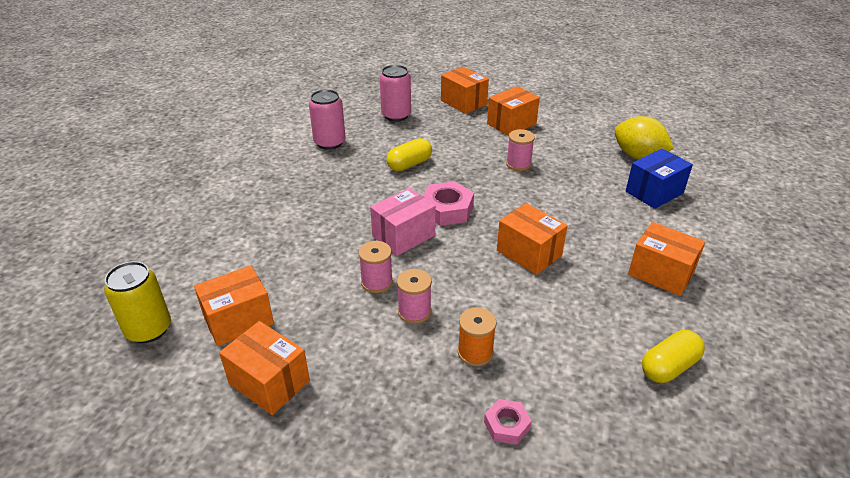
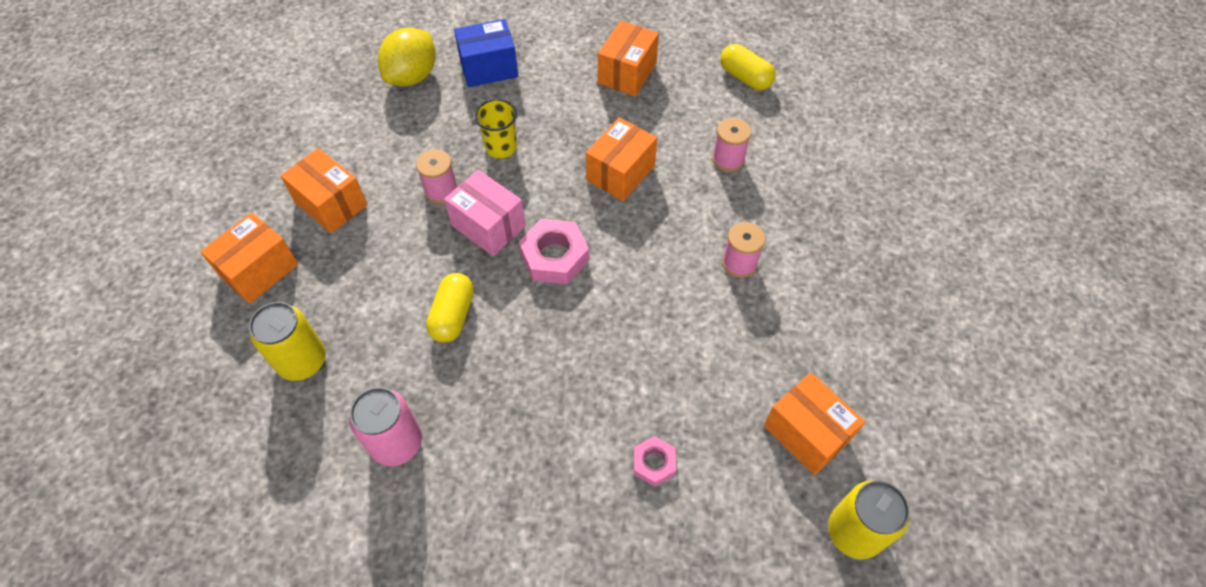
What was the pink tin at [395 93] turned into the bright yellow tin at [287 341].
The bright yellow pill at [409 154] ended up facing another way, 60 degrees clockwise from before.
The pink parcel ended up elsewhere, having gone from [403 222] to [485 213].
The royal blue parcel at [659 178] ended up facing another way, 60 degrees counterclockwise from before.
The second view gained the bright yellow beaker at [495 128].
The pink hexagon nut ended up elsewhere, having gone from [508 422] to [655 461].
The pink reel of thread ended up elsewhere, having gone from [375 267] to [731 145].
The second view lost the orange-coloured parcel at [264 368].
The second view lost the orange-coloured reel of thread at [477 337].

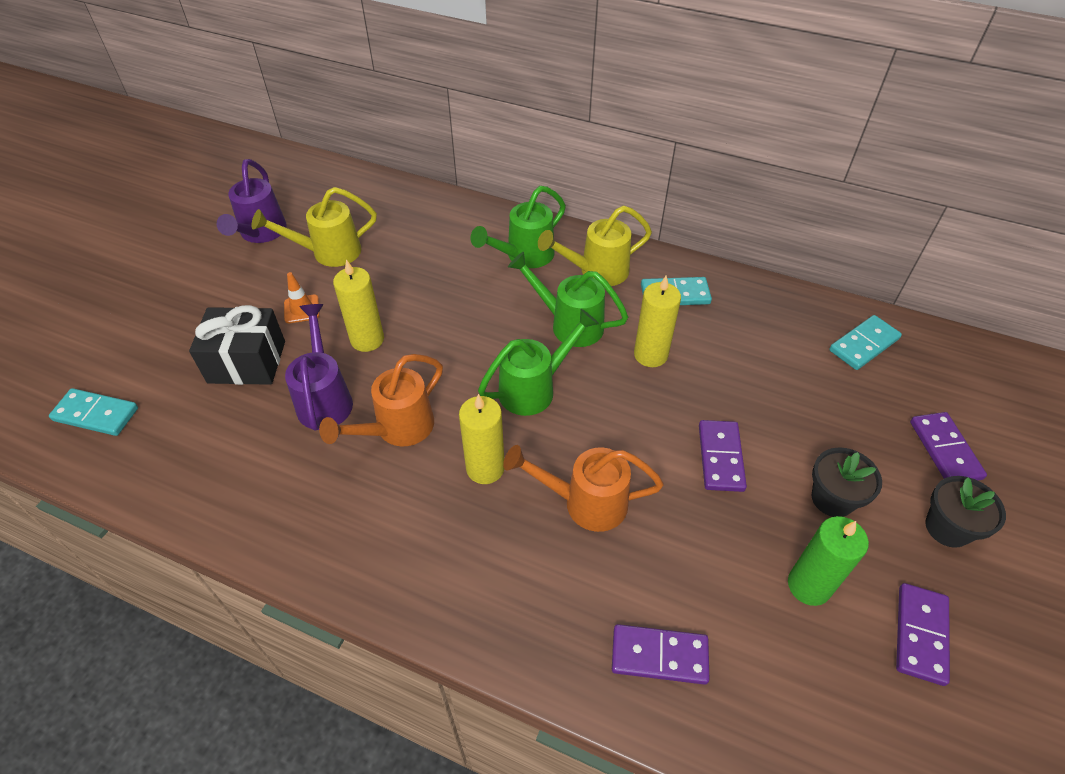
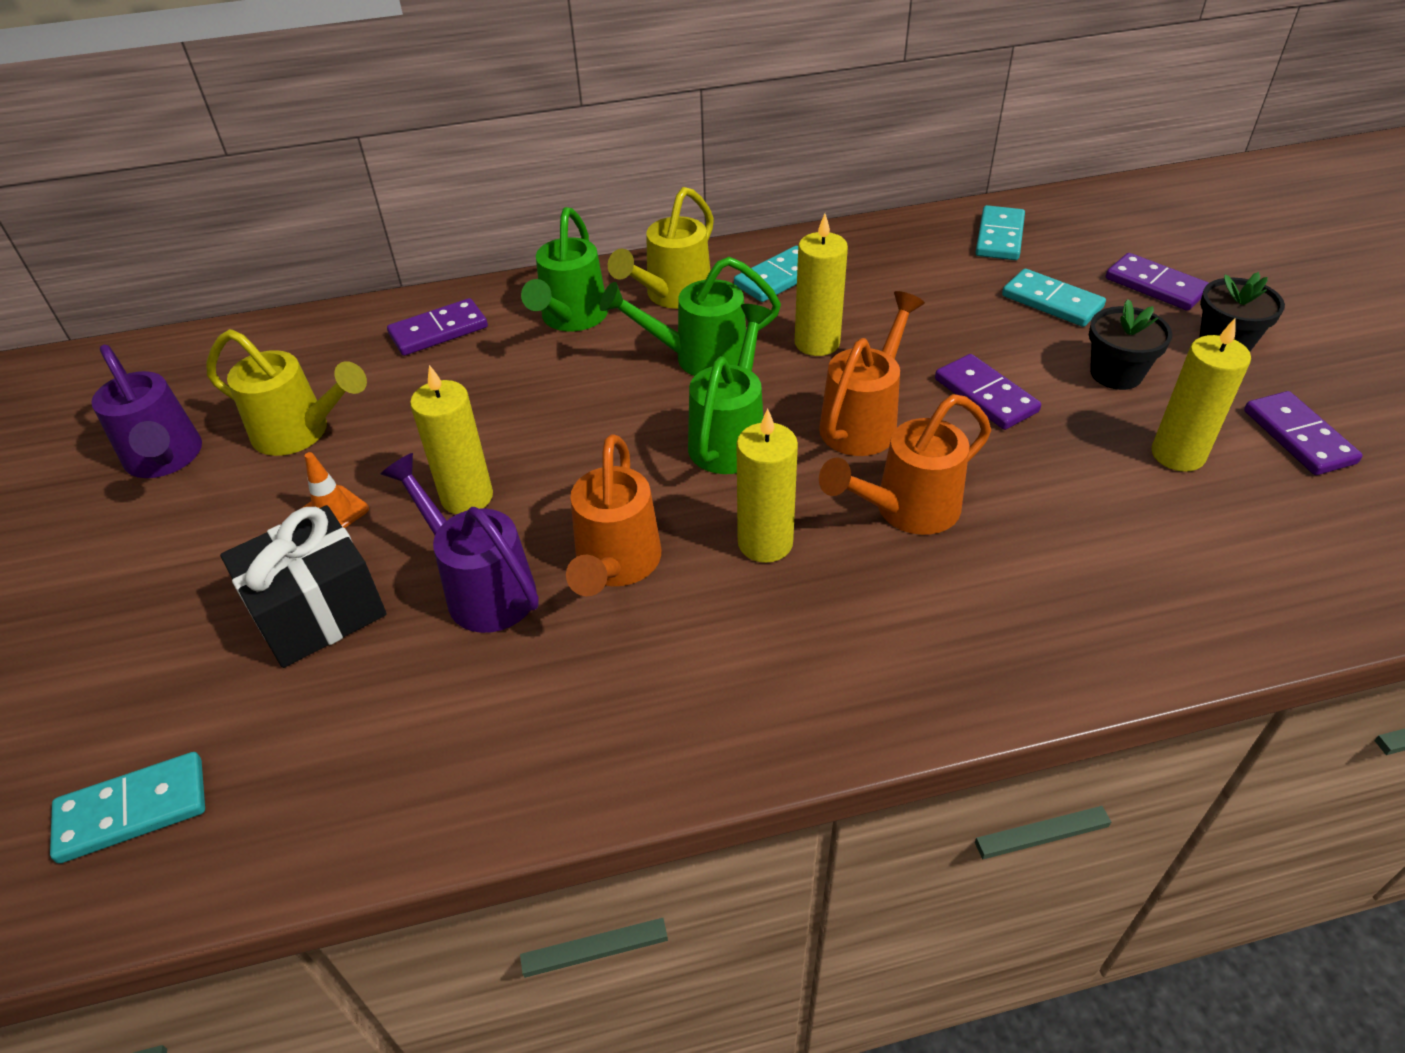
The bright yellow watering pot at [314 227] ended up facing another way, 105 degrees counterclockwise from before.
The royal purple domino piece ended up elsewhere, having gone from [661 654] to [437 327].
The second view gained the orange-coloured watering pot at [872 373].
The second view gained the turquoise domino piece at [1054 298].
What was the leaf-green wax candle at [828 561] turned into the bright yellow wax candle at [1201 395].

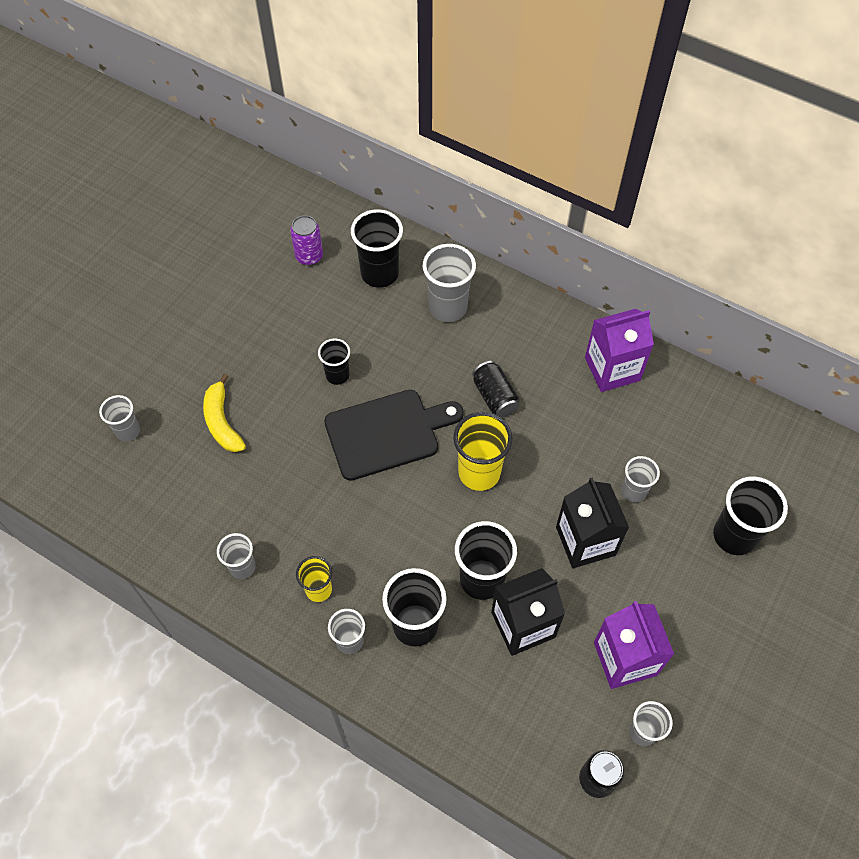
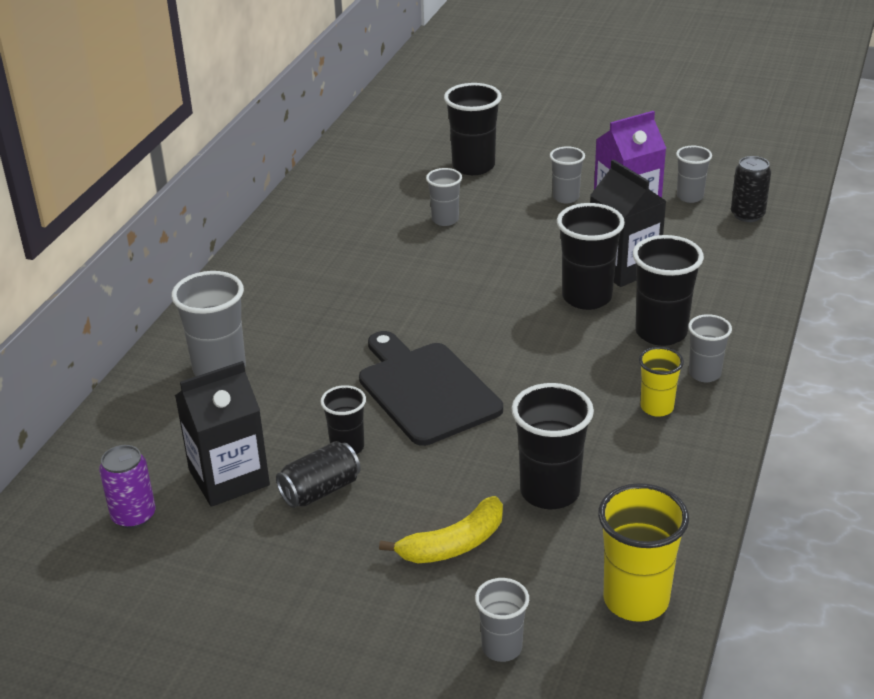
The ebony carton ended up elsewhere, having gone from [592 522] to [222 434].
The ebony tin ended up elsewhere, having gone from [496 389] to [318 474].
The ebony beaker ended up elsewhere, having gone from [377 248] to [552 446].
The ash-grey beaker ended up elsewhere, having gone from [236 556] to [567 174].
The bright yellow beaker ended up elsewhere, having gone from [482 451] to [643 552].
The second view lost the royal purple carton at [619 350].

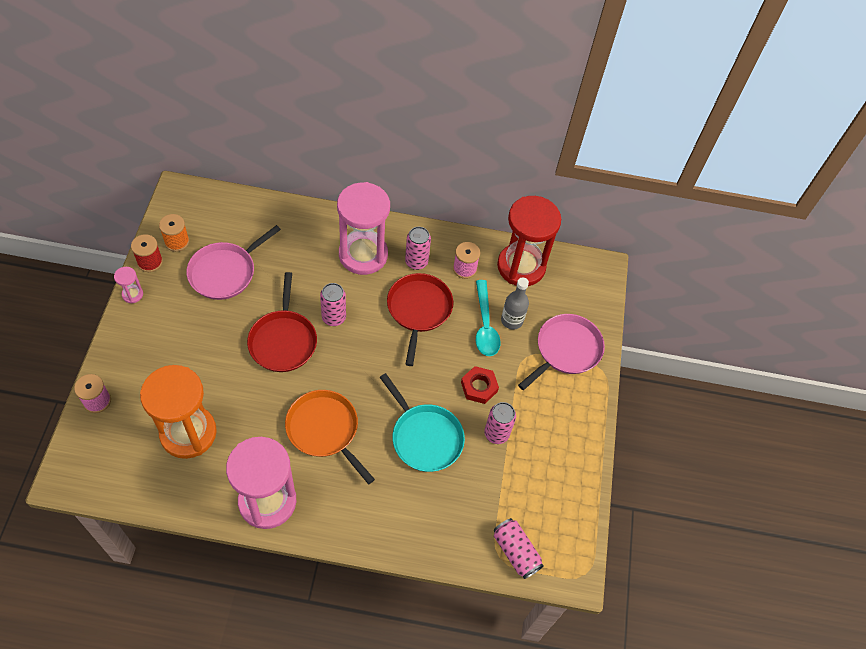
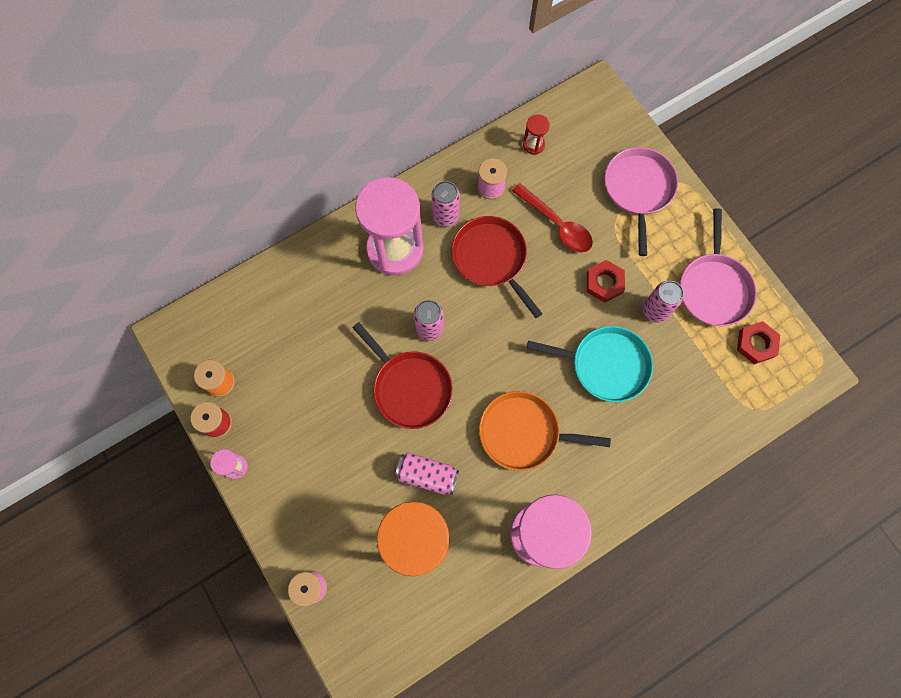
The pink tin ended up elsewhere, having gone from [519 548] to [427 474].
What was the turquoise tablespoon at [488 318] turned into the crimson tablespoon at [552 217].
The size of the crimson sandglass at [529 241] changed by a factor of 0.40.
The pink pan ended up elsewhere, having gone from [233 262] to [718 267].
The second view gained the crimson hexagon nut at [758 342].
The second view lost the ash-grey bottle at [515 303].

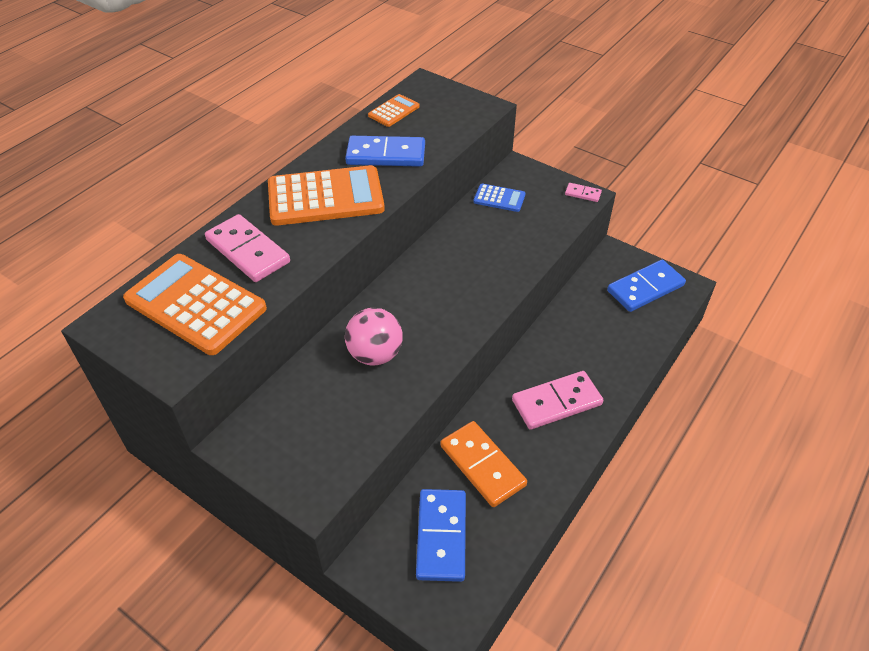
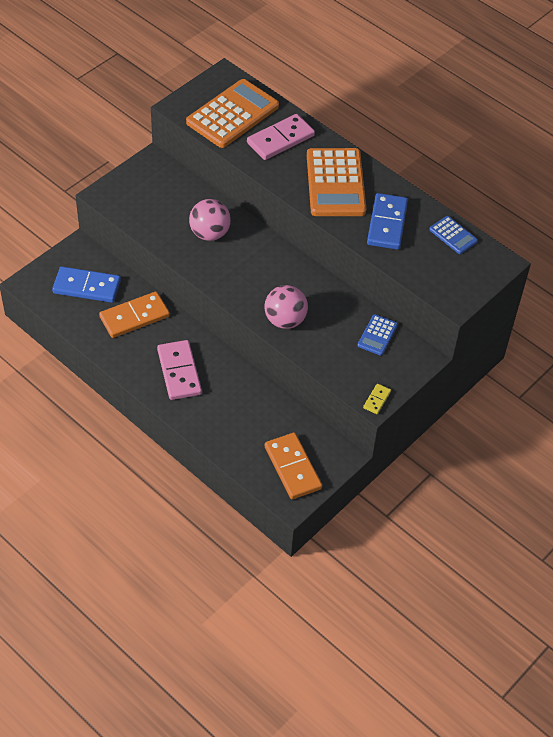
The second view gained the pink play ball at [286 307].
What was the royal blue domino piece at [646 286] turned into the orange-coloured domino piece at [293 466].
What was the pink domino piece at [583 192] turned into the bright yellow domino piece at [377 399].
What was the orange-coloured pocket calculator at [393 110] turned into the royal blue pocket calculator at [453 235].

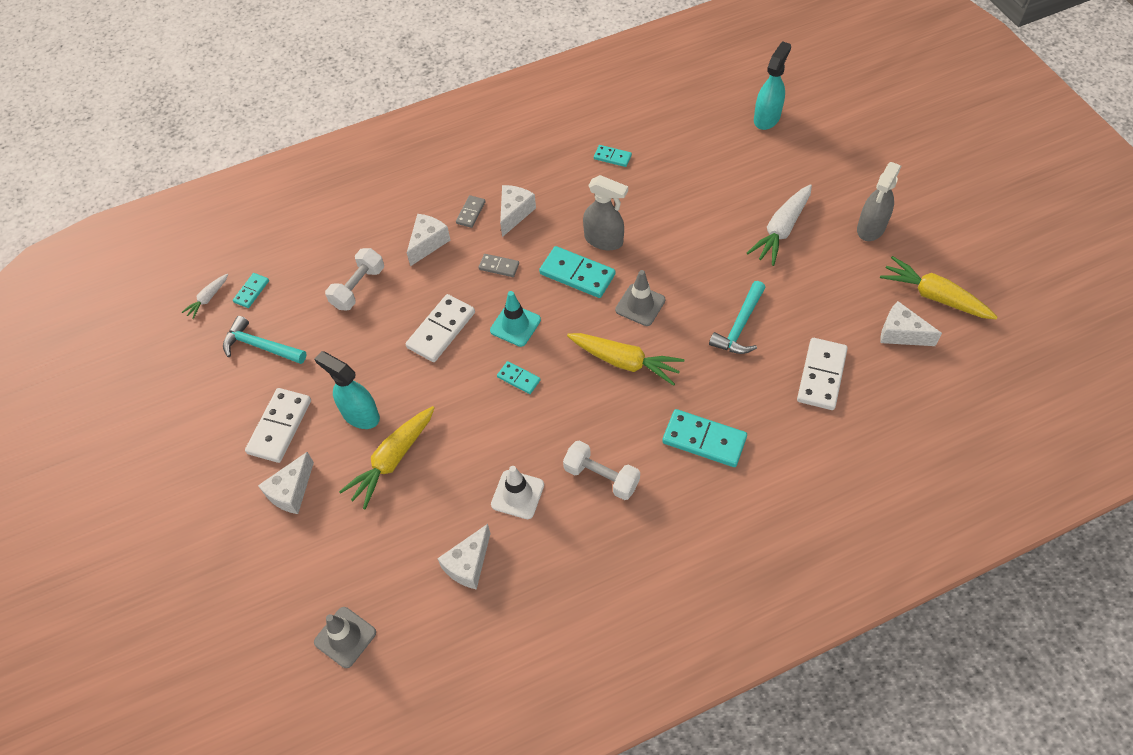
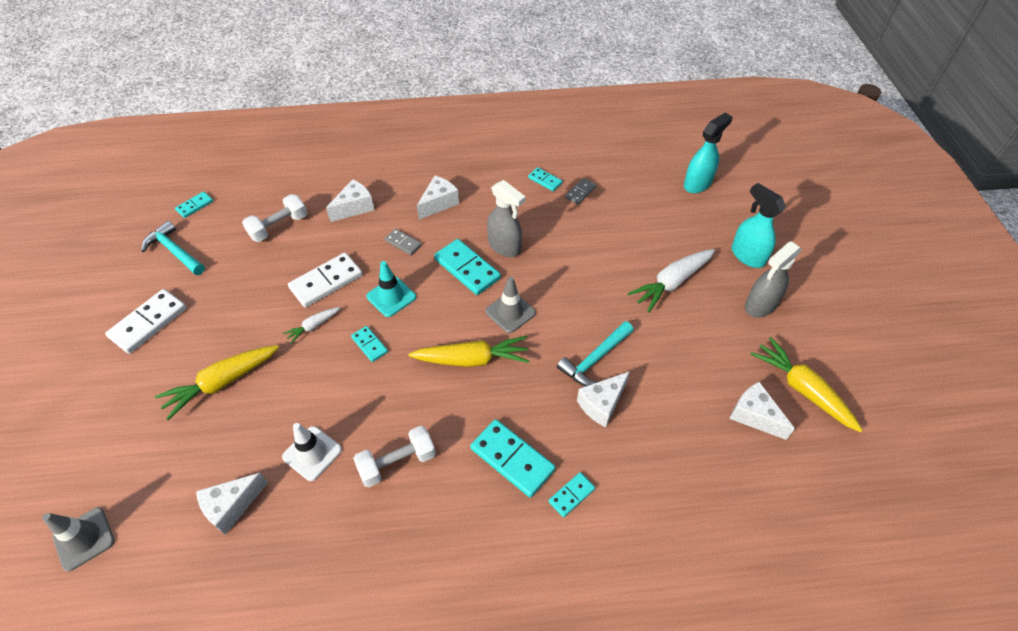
The white carrot ended up elsewhere, having gone from [205 296] to [311 325].
The white hand weight at [601 470] ended up facing another way, 75 degrees counterclockwise from before.
The bright yellow carrot at [626 359] ended up facing another way, 45 degrees counterclockwise from before.
The second view gained the turquoise domino piece at [571 494].
The ash-grey domino piece ended up elsewhere, having gone from [471 211] to [580 191].
The white cheese wedge ended up elsewhere, having gone from [286 483] to [603 399].
The turquoise spray bottle ended up elsewhere, having gone from [347 390] to [758 225].
The second view lost the white domino piece at [822 374].

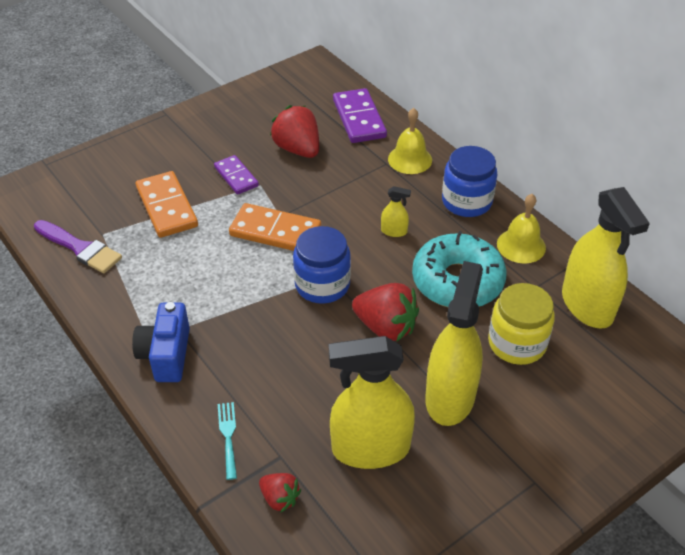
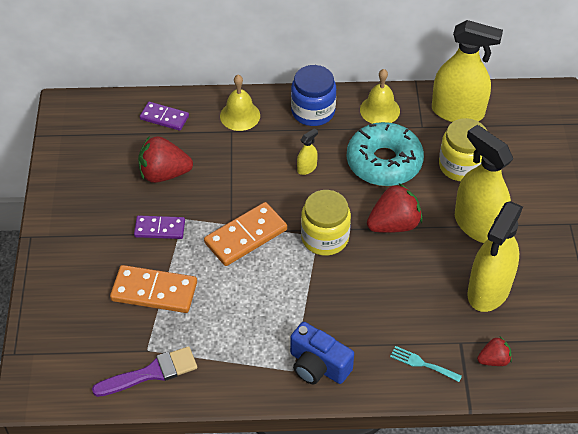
The size of the royal purple domino piece at [360 115] changed by a factor of 0.63.
What was the royal blue preserve jar at [322 265] turned into the bright yellow preserve jar at [326 223].

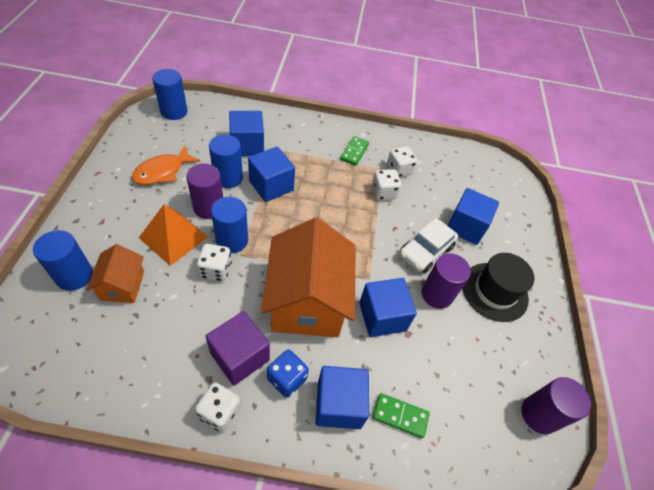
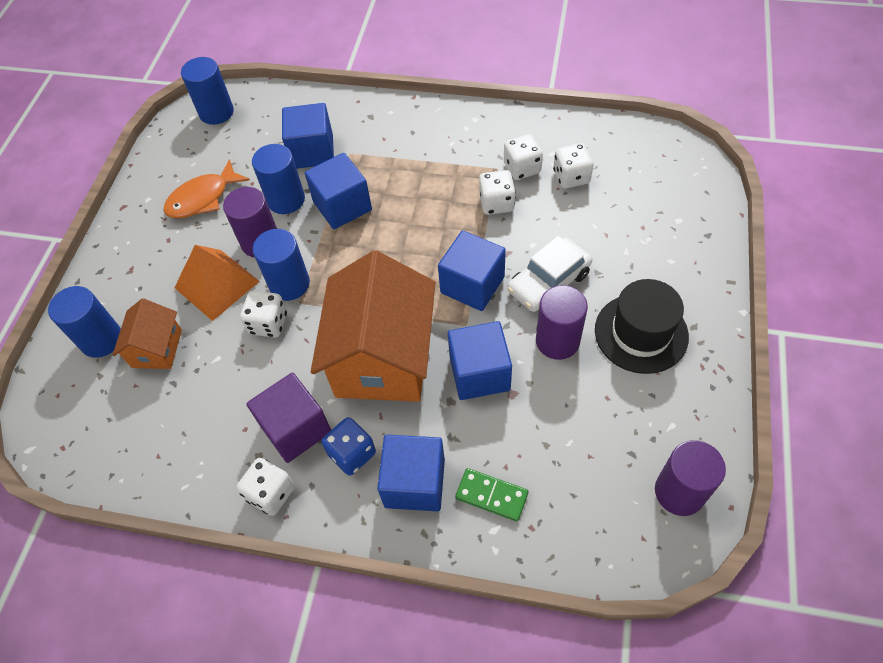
The royal blue solid cube ended up elsewhere, having gone from [473 216] to [472 270].
The second view gained the white dice at [573 166].
The second view lost the leaf-green domino piece at [354 151].

